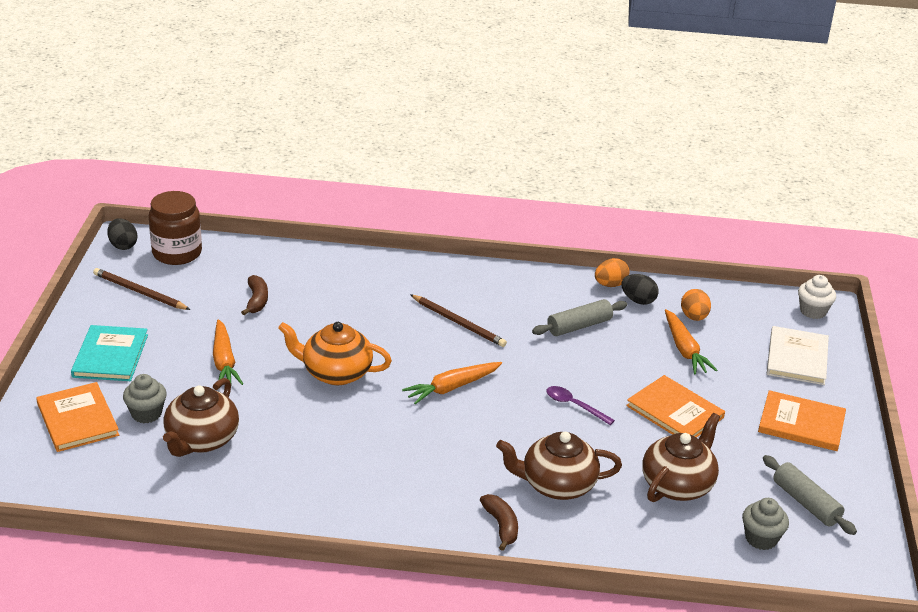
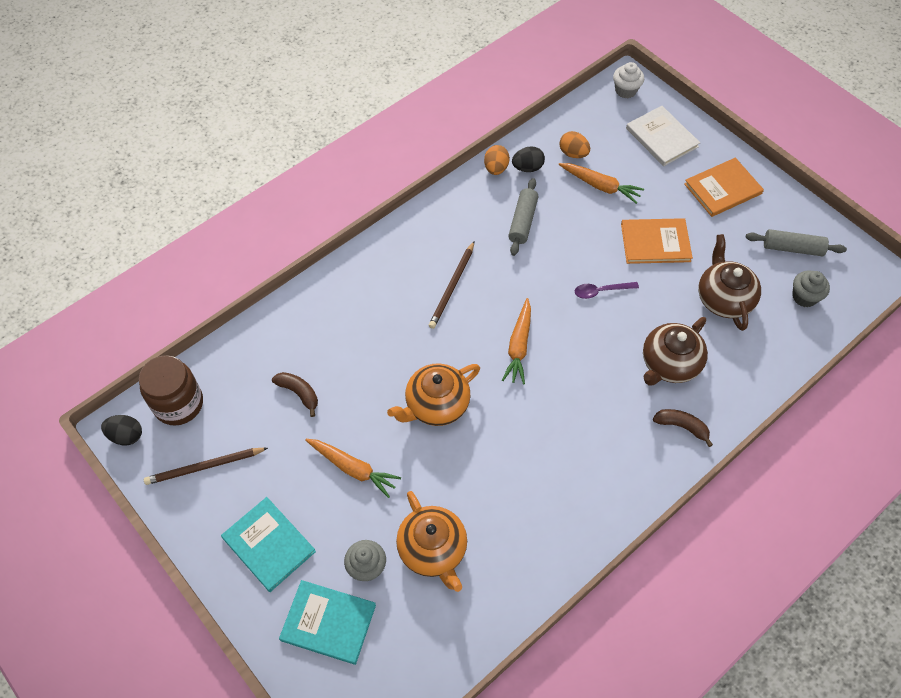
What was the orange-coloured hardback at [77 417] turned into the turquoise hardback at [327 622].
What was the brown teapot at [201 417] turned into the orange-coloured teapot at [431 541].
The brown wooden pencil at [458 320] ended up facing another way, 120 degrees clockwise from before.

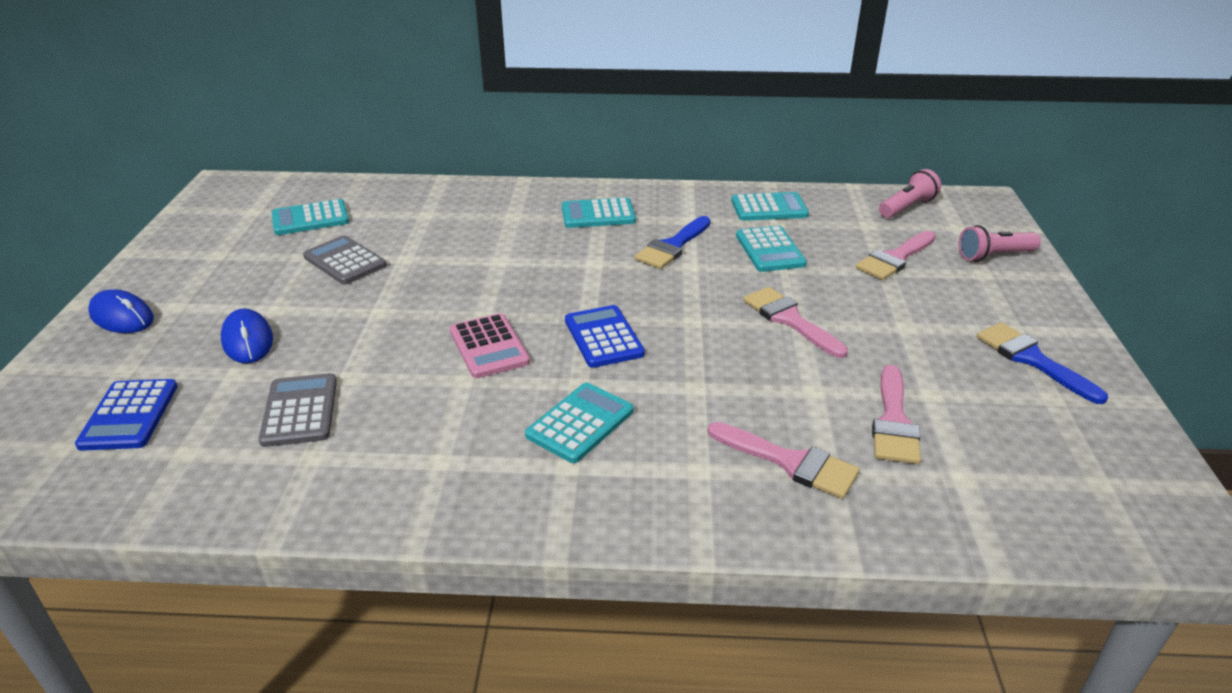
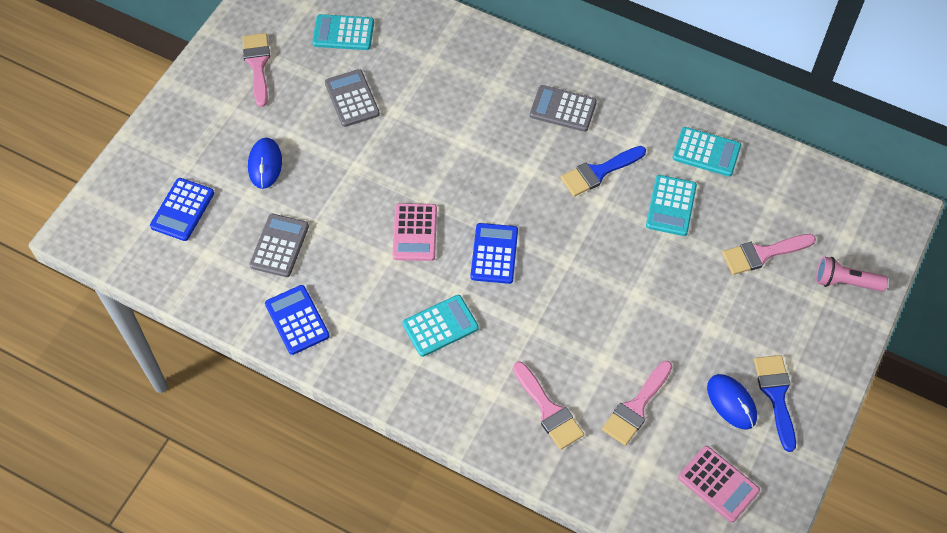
The pink paint brush ended up elsewhere, having gone from [795 322] to [256 70].
The second view gained the royal blue pocket calculator at [297 320].
What was the turquoise pocket calculator at [599 213] turned into the ash-grey pocket calculator at [563 108].
The second view gained the pink pocket calculator at [719 484].
The royal blue computer mouse ended up elsewhere, having gone from [121 311] to [732 402].
The second view lost the pink flashlight at [910 193].

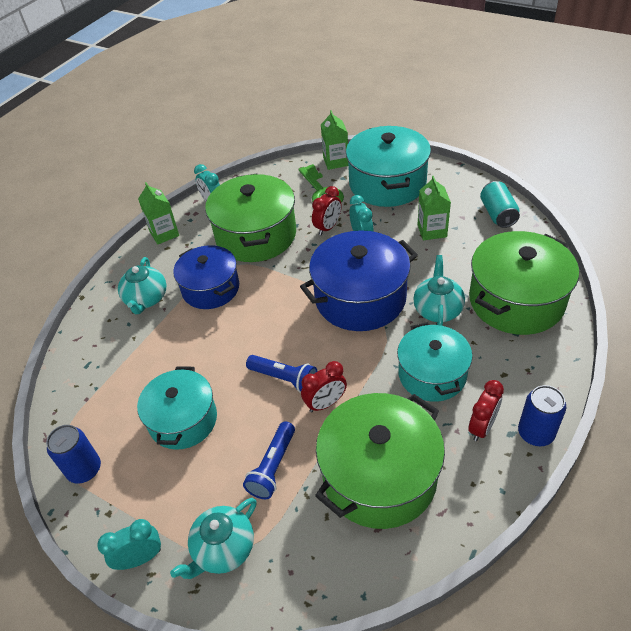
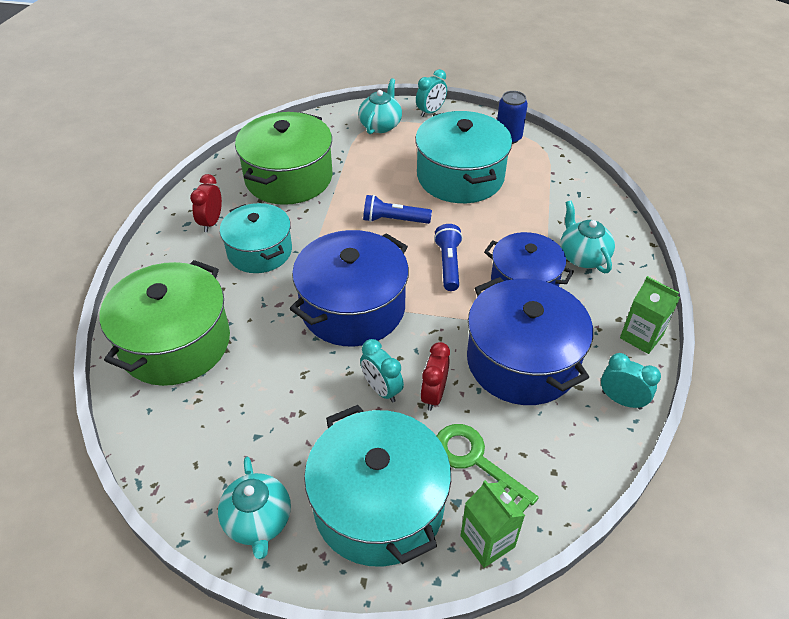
The turquoise teapot ended up elsewhere, having gone from [439 290] to [254 508].
The size of the turquoise cooking pot at [177 408] changed by a factor of 1.50.
The royal blue flashlight ended up elsewhere, having gone from [269 460] to [448 257].
What was the leaf-green cooking pot at [250 218] turned into the royal blue cooking pot at [530 341].
The second view lost the crimson alarm clock at [324 386].
The second view lost the leaf-green carton at [434 208].
The second view lost the turquoise tin at [500 204].
The second view lost the royal blue tin at [542 415].

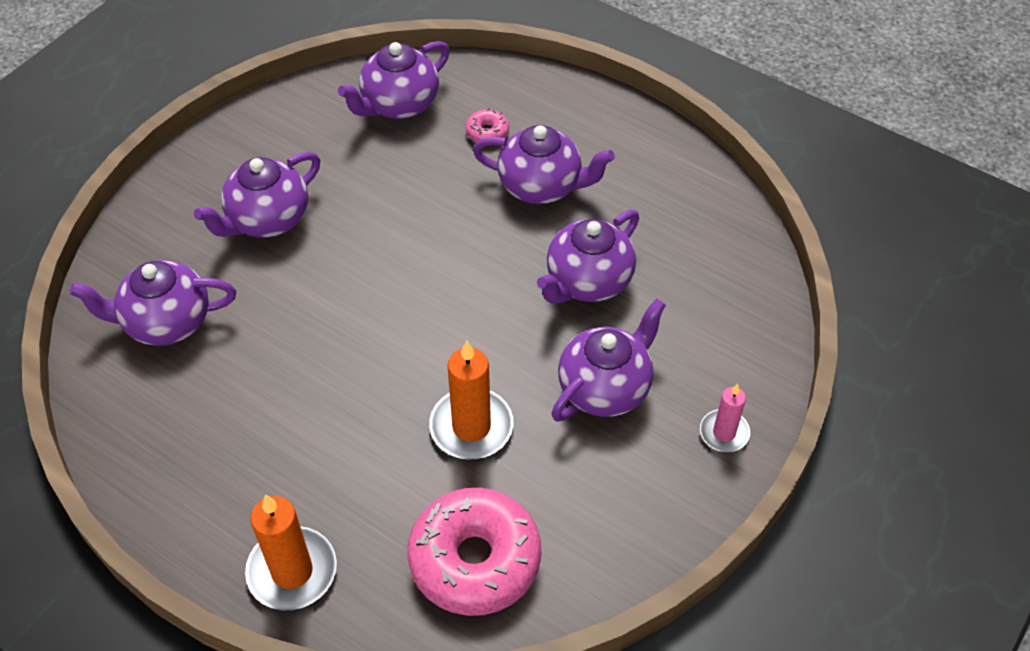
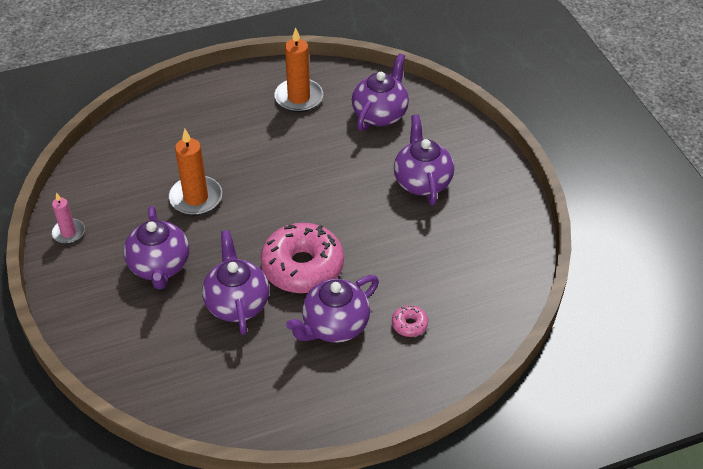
The pink wax candle ended up elsewhere, having gone from [725 418] to [68 218].
The pink doughnut ended up elsewhere, having gone from [474 552] to [302 258].
The orange-coloured wax candle ended up elsewhere, having gone from [291 552] to [298 69].
The second view lost the royal purple teapot at [394 80].

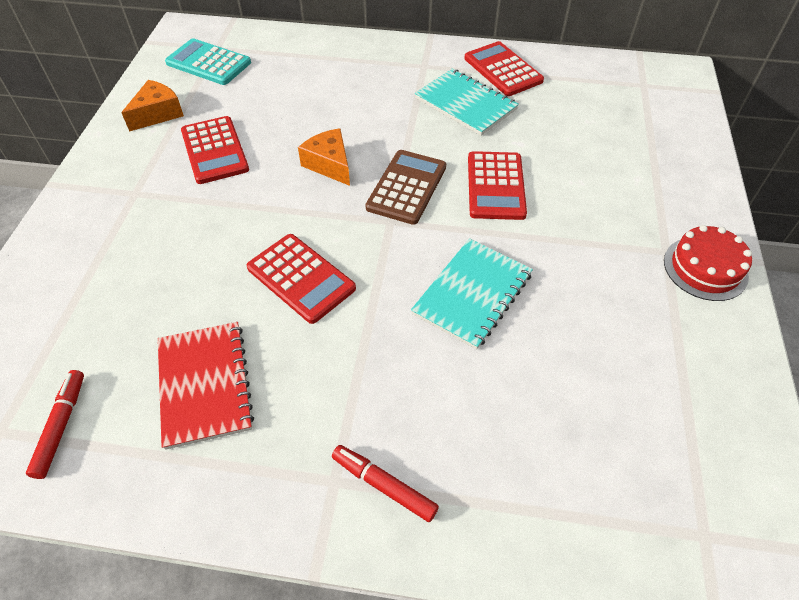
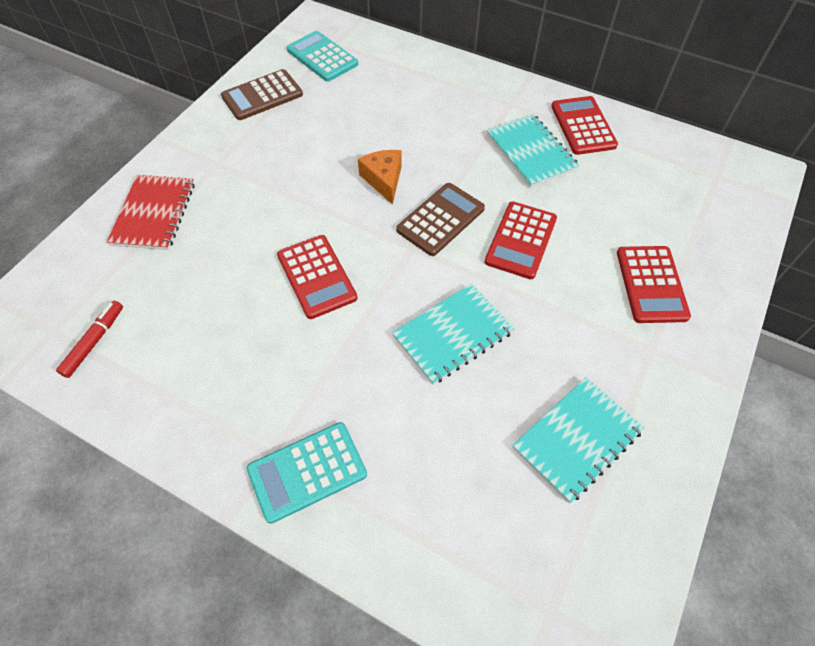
The crimson notepad ended up elsewhere, having gone from [206 386] to [151 212].
Where the orange-coloured cheese wedge stood at [152 106], the brown pocket calculator came to stand at [262 94].
Where the crimson marker pen stood at [385 483], the turquoise pocket calculator came to stand at [306 473].
The second view gained the turquoise notepad at [578 440].
The crimson pocket calculator ended up elsewhere, having gone from [215 150] to [654 284].
The second view lost the crimson cake at [708 263].

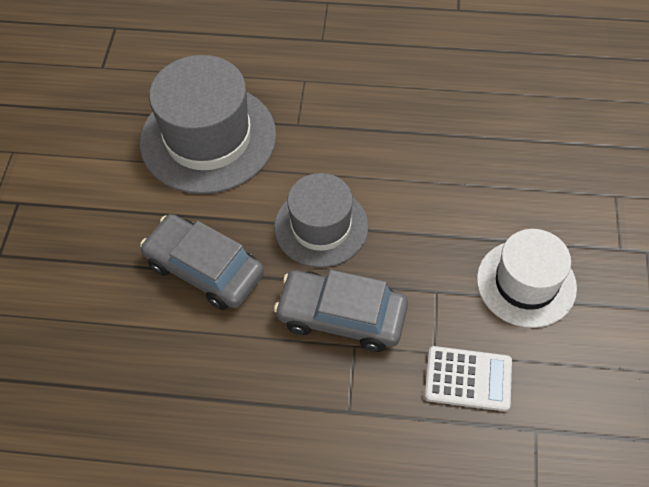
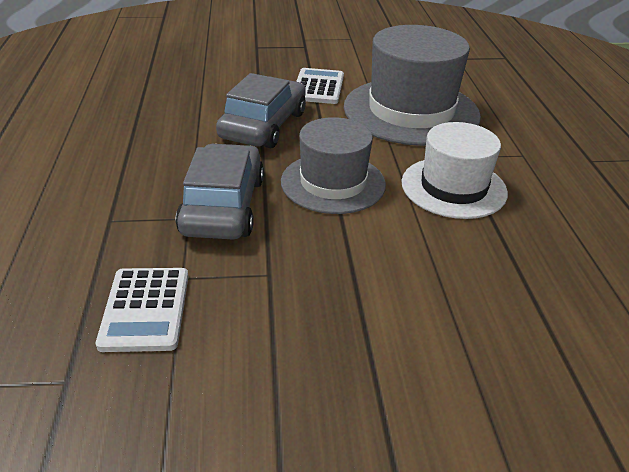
The second view gained the white pocket calculator at [320 86].
The white tall hat ended up elsewhere, having gone from [527 278] to [455 170].

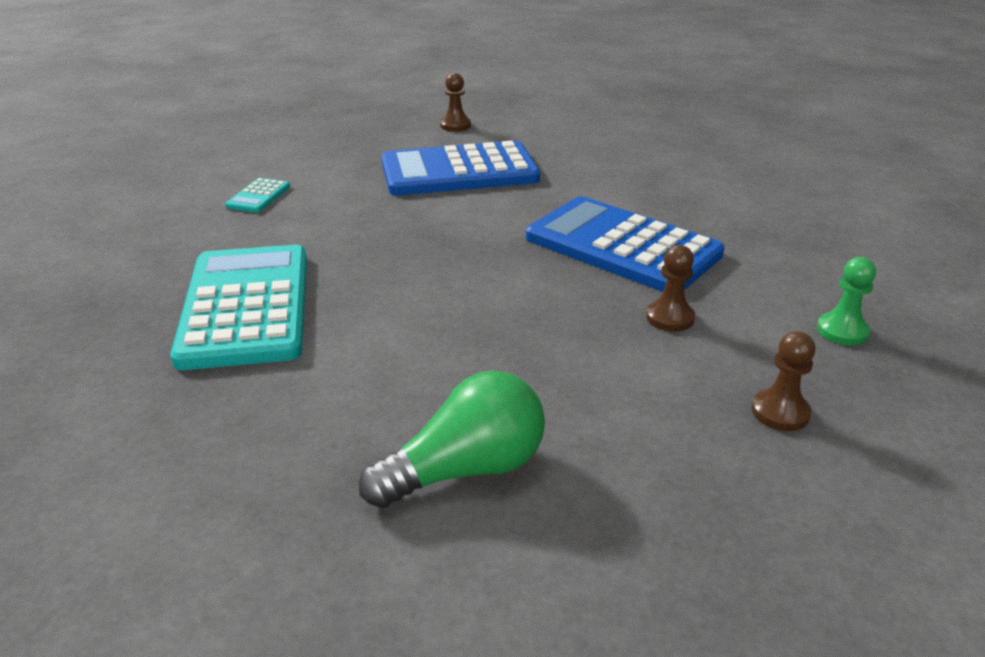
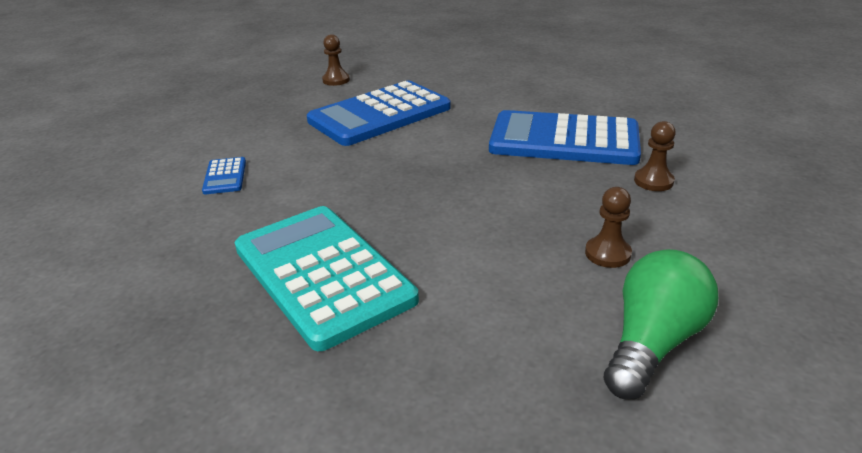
What was the turquoise pocket calculator at [257 195] turned into the royal blue pocket calculator at [224 175].
The brown game pawn ended up elsewhere, having gone from [784 381] to [608 227].
The second view lost the leaf-green game pawn at [846 301].

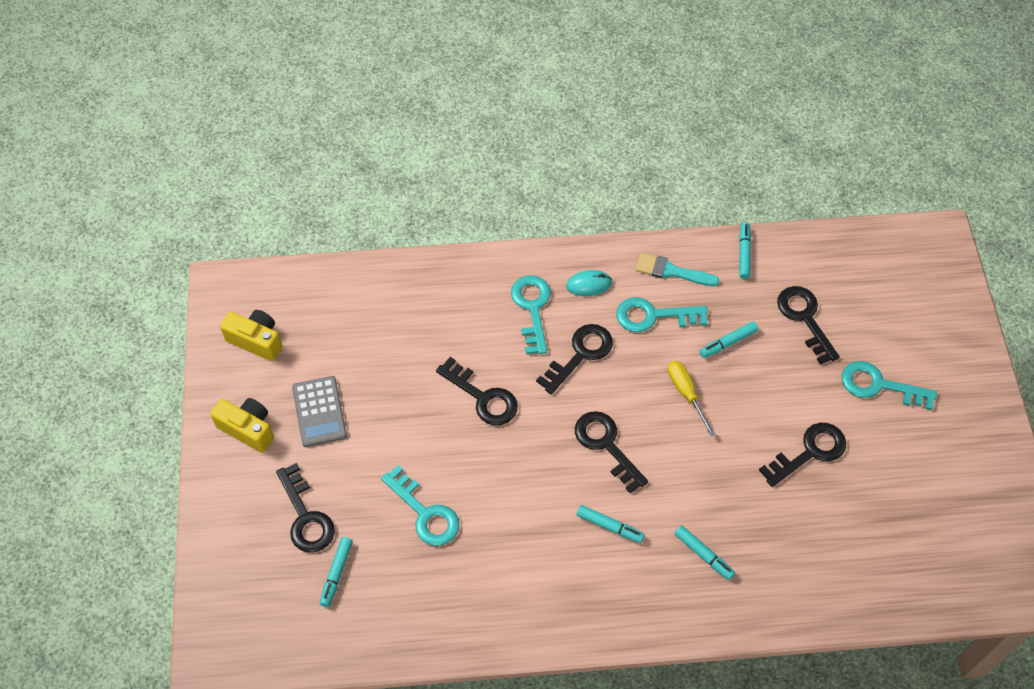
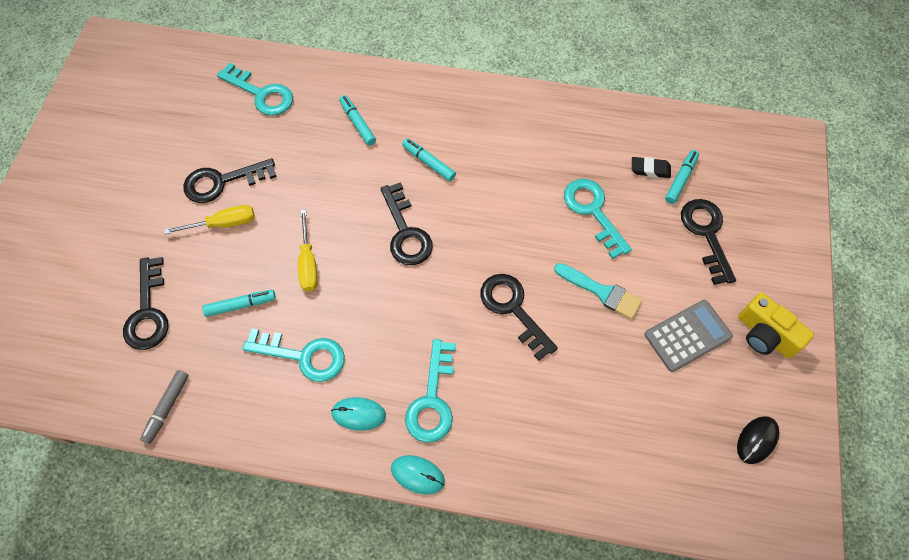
What was the turquoise marker pen at [745 251] turned into the ash-grey marker pen at [164 407].
The second view gained the bright yellow screwdriver at [209 219].
The turquoise latchkey ended up elsewhere, having gone from [889 385] to [255 89].
The second view gained the turquoise computer mouse at [418 474].
The turquoise paint brush ended up elsewhere, having gone from [677 269] to [598 291].
The second view gained the ebony pencil eraser at [651 167].
The ash-grey pocket calculator at [319 411] ended up facing another way, 60 degrees clockwise from before.
Where the bright yellow compact camera stood at [251 335], the ebony computer mouse came to stand at [758 440].
The second view lost the ebony latchkey at [574 359].

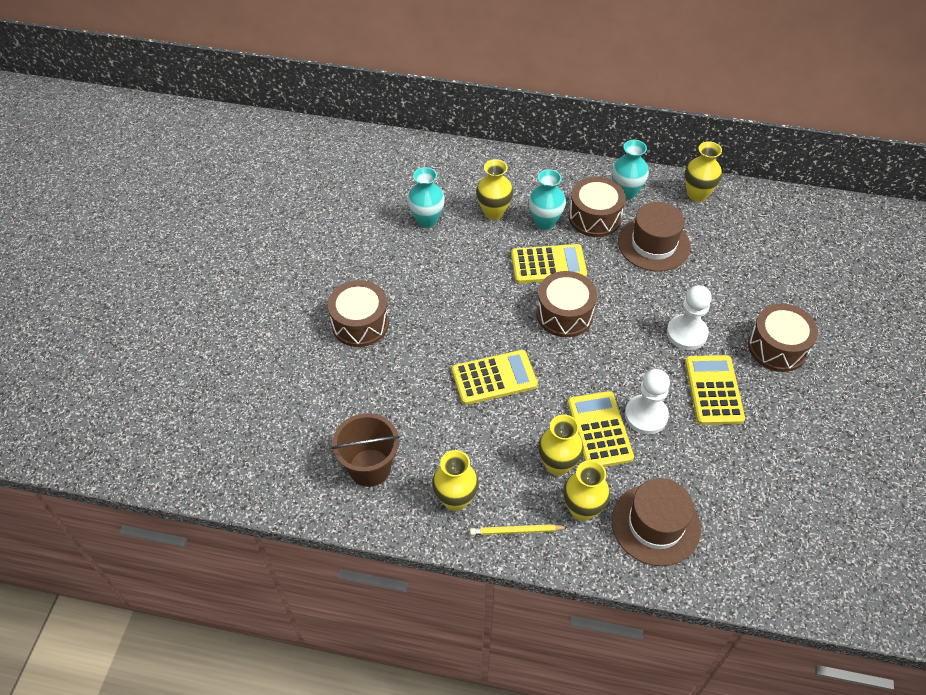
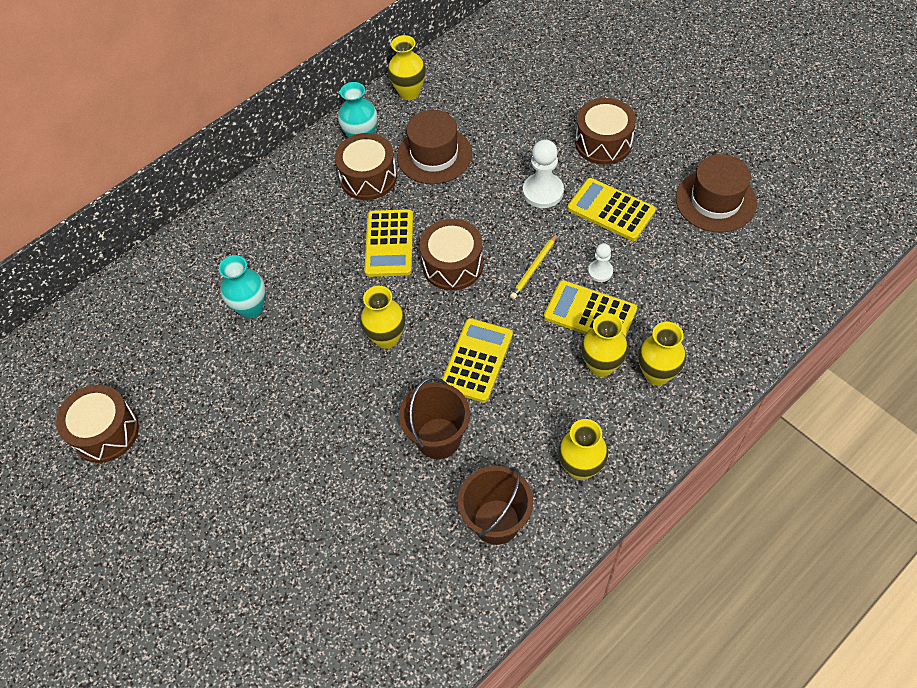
The brown toy drum ended up elsewhere, having gone from [358 313] to [97 424].
The bright yellow vase ended up elsewhere, having gone from [494 189] to [382 317].
The bright yellow pocket calculator at [549 263] ended up facing another way, 150 degrees clockwise from before.
The second view gained the brown pail at [434 418].
The bright yellow wooden pencil ended up elsewhere, having gone from [519 529] to [534 266].
The size of the white game pawn at [647 401] changed by a factor of 0.57.
The brown tall hat ended up elsewhere, having gone from [656 522] to [716 193].
The second view lost the turquoise vase at [547 199].

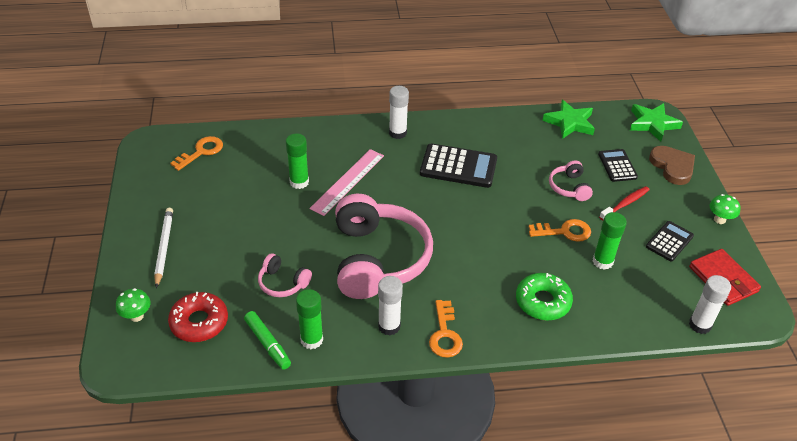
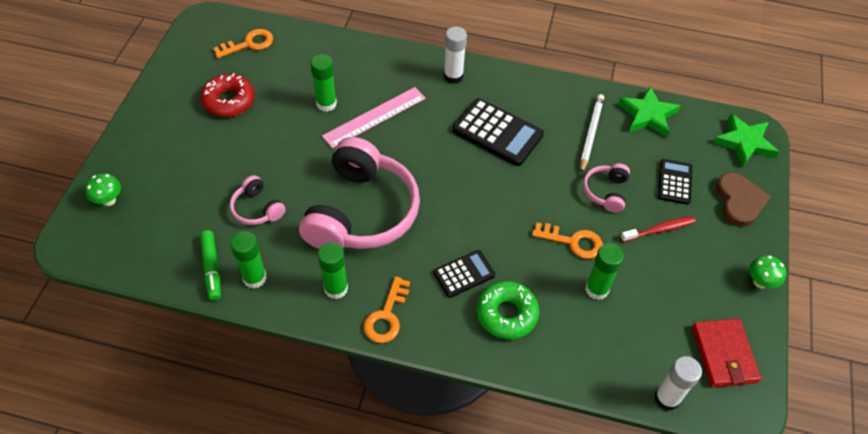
The crimson doughnut ended up elsewhere, having gone from [198 317] to [228 95].
What was the white stick of glue at [390 305] turned into the leaf-green stick of glue at [333 270].
The ebony pocket calculator ended up elsewhere, having gone from [670 241] to [464 274].
The white wooden pencil ended up elsewhere, having gone from [163 248] to [592 133].

